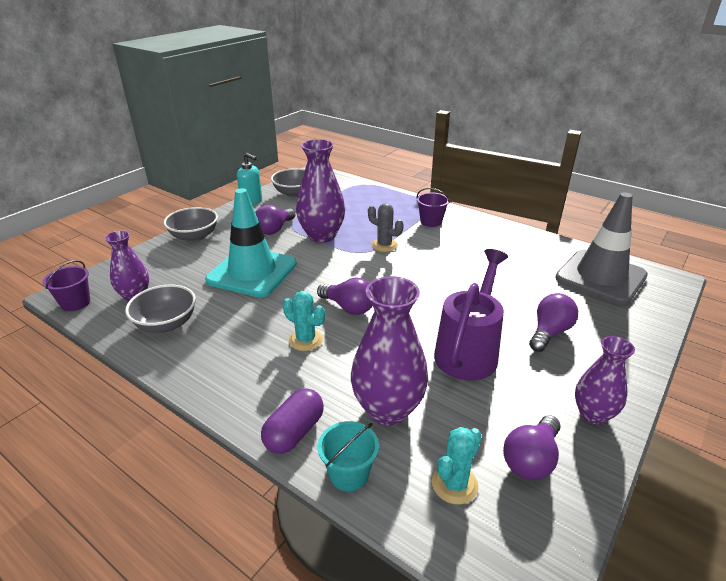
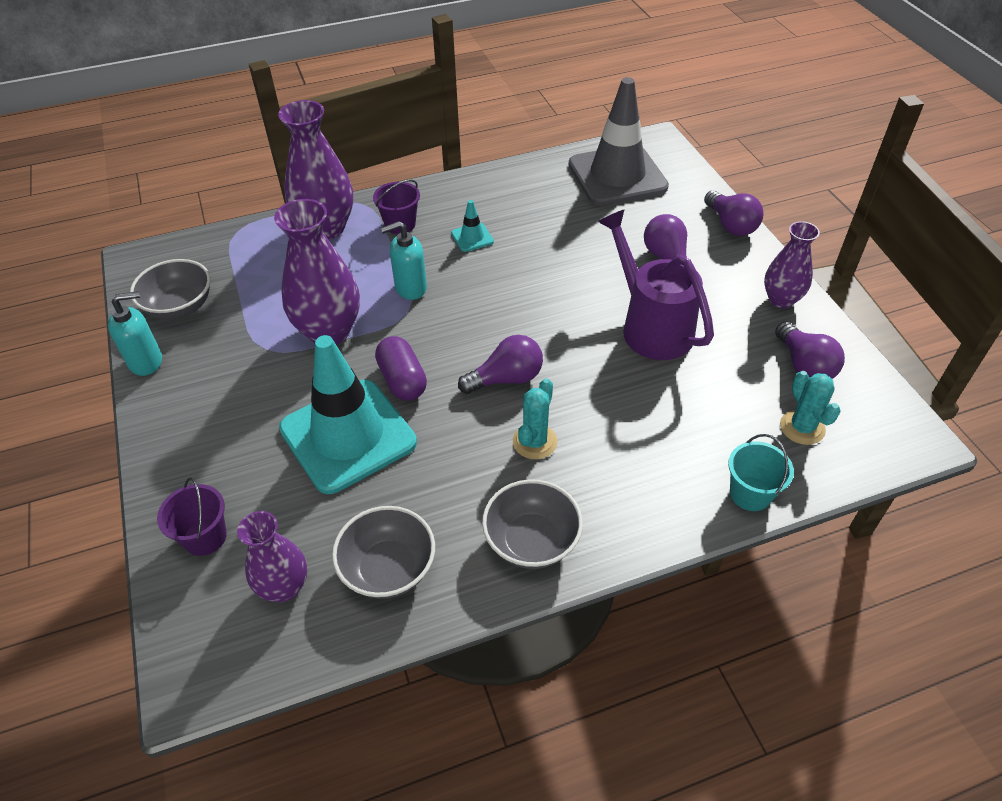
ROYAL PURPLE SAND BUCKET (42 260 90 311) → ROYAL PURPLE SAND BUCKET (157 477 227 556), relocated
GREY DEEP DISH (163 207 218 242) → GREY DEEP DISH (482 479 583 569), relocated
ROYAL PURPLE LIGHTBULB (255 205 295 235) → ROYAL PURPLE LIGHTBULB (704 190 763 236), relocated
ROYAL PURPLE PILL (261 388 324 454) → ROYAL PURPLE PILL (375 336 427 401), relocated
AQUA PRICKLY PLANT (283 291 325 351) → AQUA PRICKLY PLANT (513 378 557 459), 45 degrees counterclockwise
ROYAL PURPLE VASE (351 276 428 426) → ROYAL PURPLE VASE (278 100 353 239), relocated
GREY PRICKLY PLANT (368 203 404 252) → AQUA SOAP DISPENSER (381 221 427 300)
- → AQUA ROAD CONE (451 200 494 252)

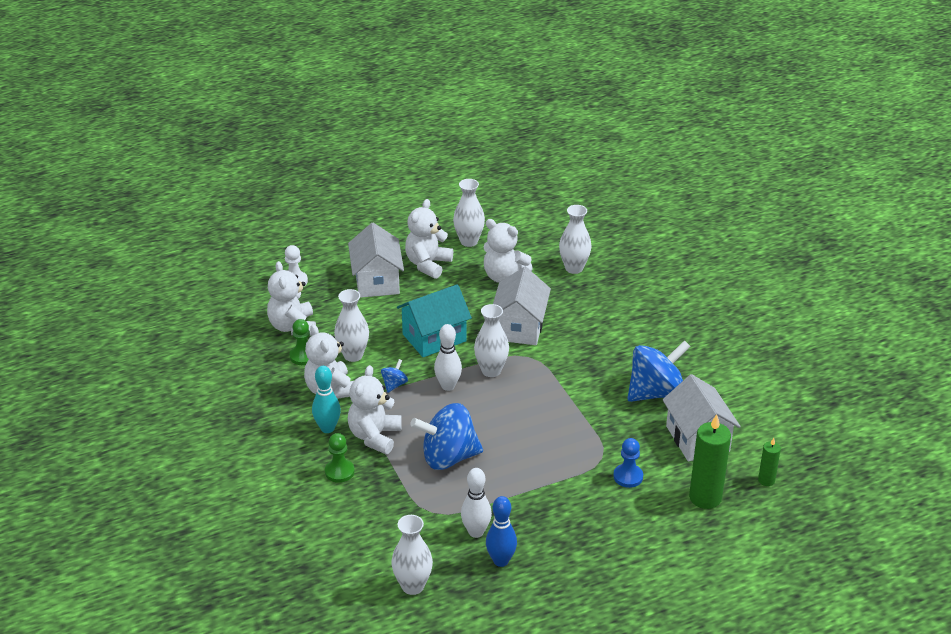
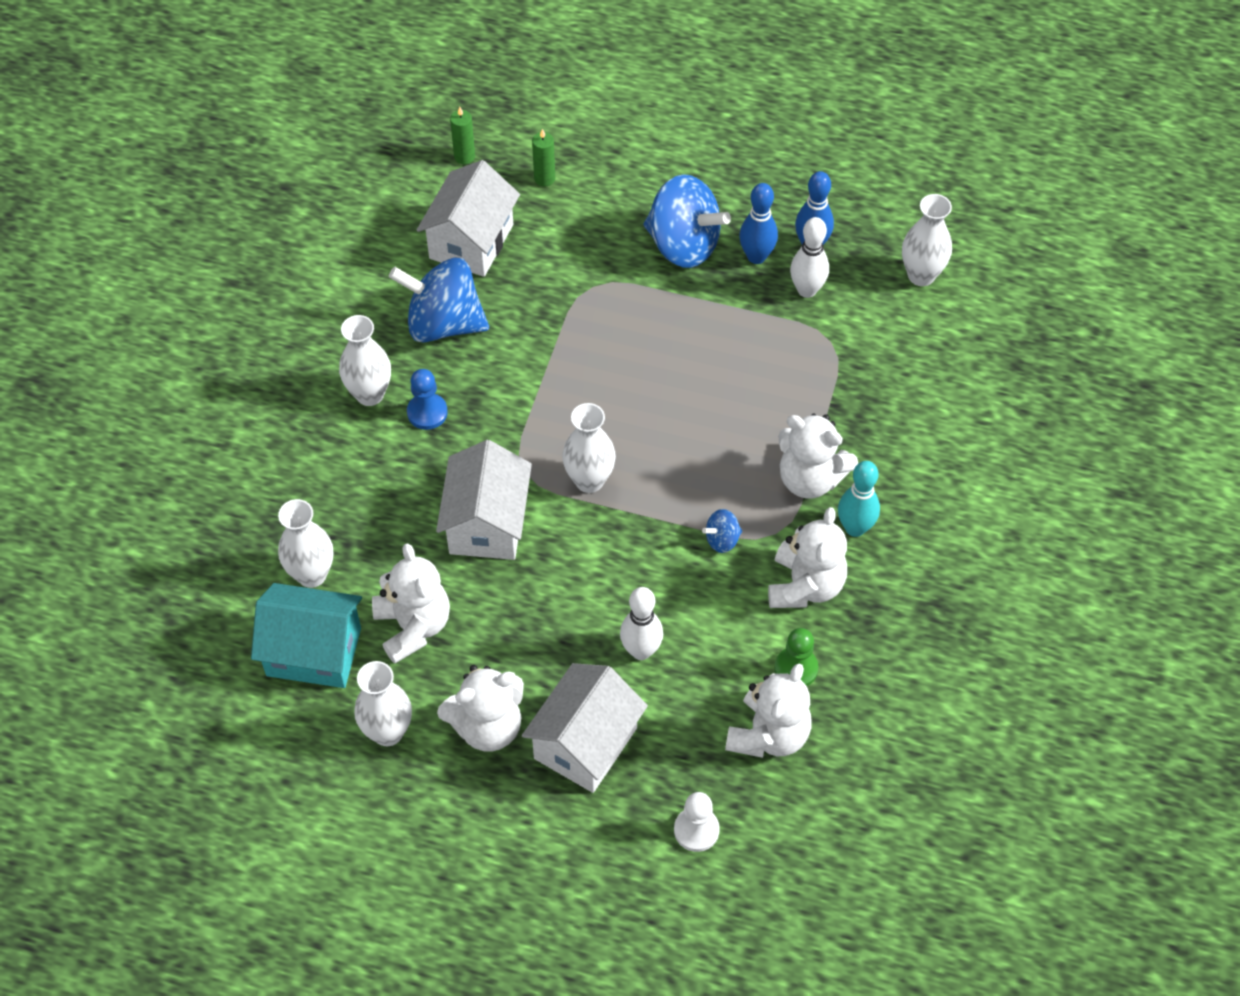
EMERALD GAME PAWN (325 433 355 483) → -
SNOW-WHITE VASE (334 289 369 362) → SNOW-WHITE VASE (339 315 391 406), relocated
SNOW-WHITE TEDDY BEAR (348 365 402 454) → SNOW-WHITE TEDDY BEAR (778 414 858 499), 60 degrees clockwise
AQUA COTTAGE (397 284 472 357) → AQUA COTTAGE (251 583 362 688), relocated
BLUE TOY TOP (410 403 483 470) → BLUE TOY TOP (644 174 731 268), relocated
SNOW-WHITE TENPIN (434 324 462 391) → SNOW-WHITE TENPIN (620 587 663 660), relocated
SNOW-WHITE COTTAGE (493 267 551 345) → SNOW-WHITE COTTAGE (436 440 532 560), 45 degrees counterclockwise
BLUE GAME PAWN (613 438 643 488) → BLUE GAME PAWN (407 369 448 430), relocated
EMERALD PILLAR CANDLE (689 414 731 509) → EMERALD PILLAR CANDLE (532 129 555 187), x0.53
- → BLUE TENPIN (739 183 778 264)

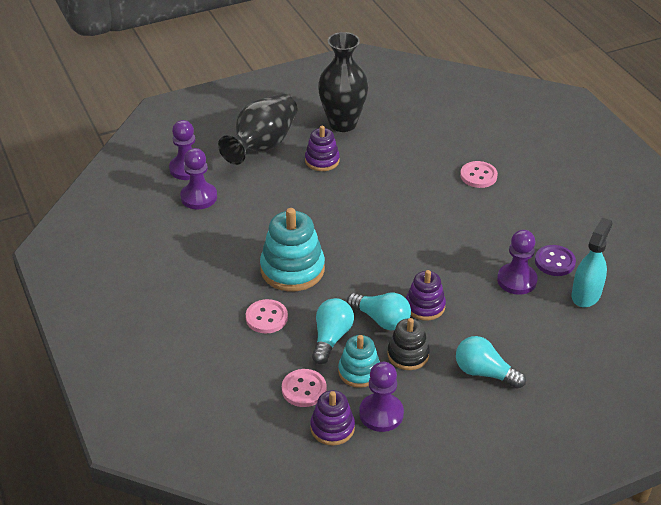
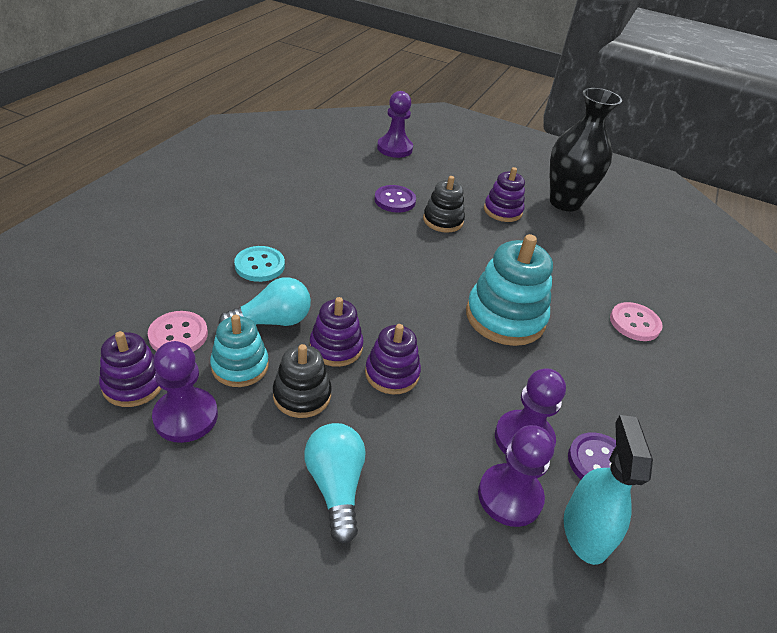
ROYAL PURPLE GAME PAWN (180 148 217 209) → ROYAL PURPLE GAME PAWN (478 425 554 527), relocated
EBONY VASE (218 93 298 165) → -
PINK SHIRT BUTTON (246 299 288 333) → AQUA SHIRT BUTTON (234 246 285 282)
AQUA RING STACKER (260 208 325 292) → AQUA RING STACKER (466 234 553 346), relocated
AQUA LIGHTBULB (347 293 411 331) → ROYAL PURPLE RING STACKER (310 297 363 367)
AQUA SPRAY BOTTLE (571 218 612 307) → AQUA SPRAY BOTTLE (564 415 653 565), 75 degrees counterclockwise
- → ROYAL PURPLE SHIRT BUTTON (374 185 416 213)
- → EBONY RING STACKER (423 176 465 233)

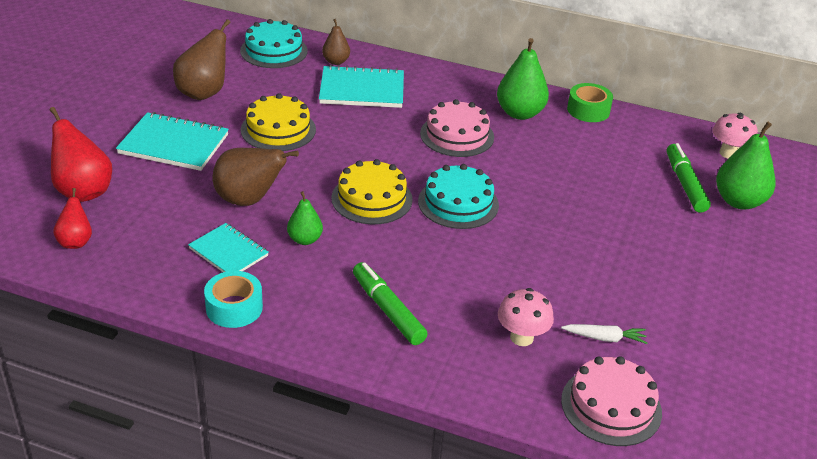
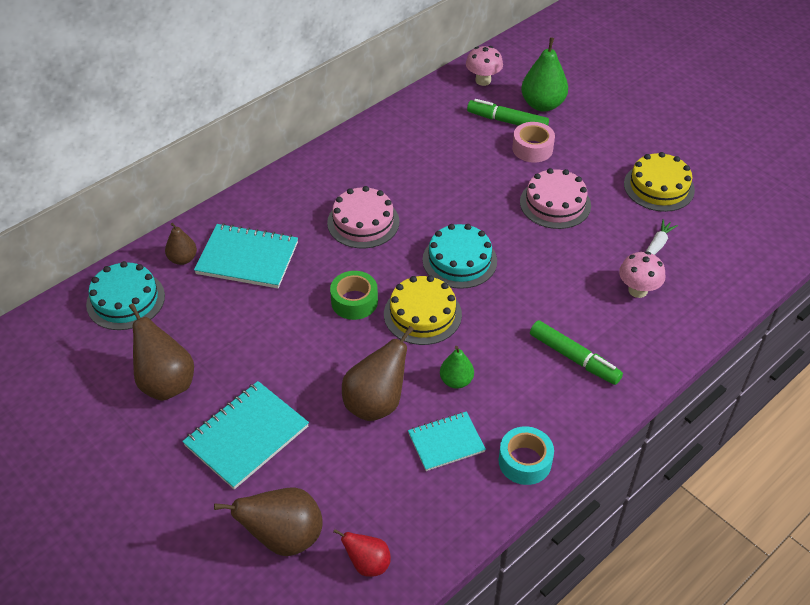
RED TOY PEAR (50 107 112 202) → BROWN TOY PEAR (214 488 323 556)
BRIGHT YELLOW LAYER CAKE (241 93 316 151) → BRIGHT YELLOW LAYER CAKE (624 152 695 212), relocated
AQUA EXERCISE BOOK (319 65 404 108) → AQUA EXERCISE BOOK (194 223 298 288), 75 degrees clockwise
EMERALD MARKER (353 262 428 345) → EMERALD MARKER (530 320 623 385), 135 degrees counterclockwise
EMERALD TOY PEAR (497 38 549 120) → -
PINK LAYER CAKE (561 356 662 446) → PINK LAYER CAKE (520 168 591 229), relocated
EMERALD STICKY TAPE (567 83 613 122) → EMERALD STICKY TAPE (330 271 378 320), relocated
- → PINK STICKY TAPE (512 122 555 163)

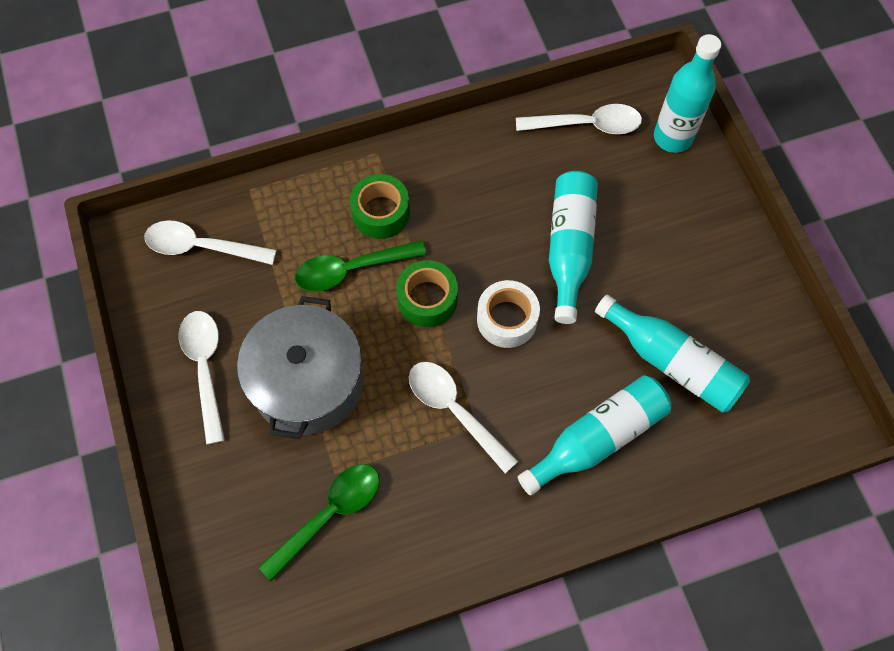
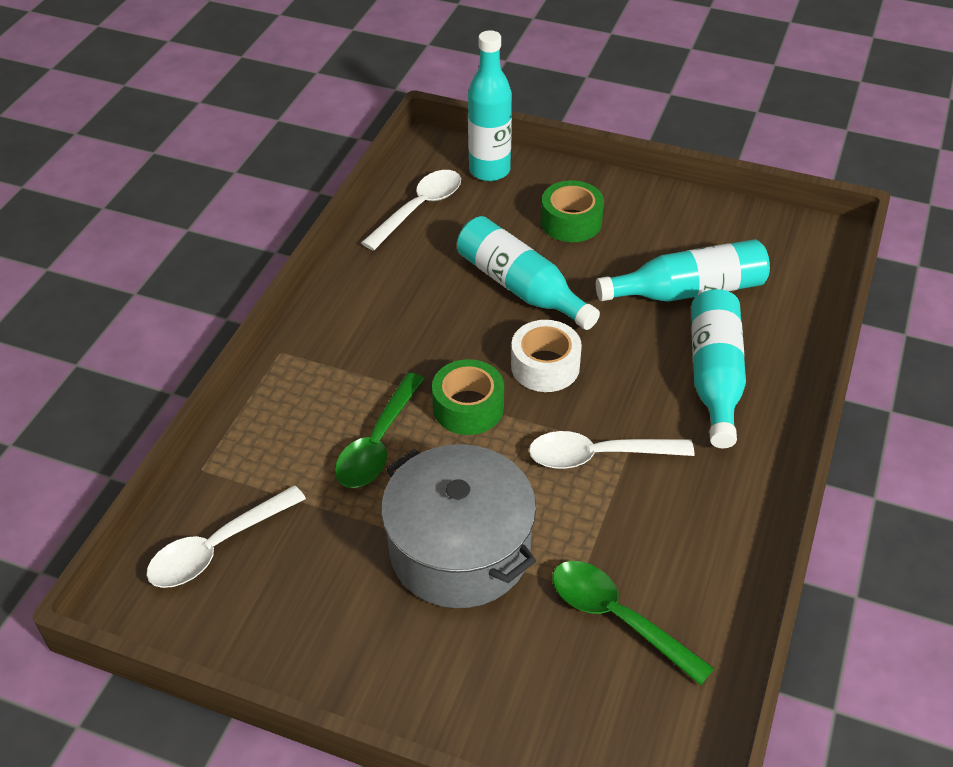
SNOW-WHITE SPOON (179 311 225 445) → -
EMERALD SPOON (259 464 380 581) → EMERALD SPOON (552 561 714 685), 45 degrees counterclockwise
EMERALD STICKY TAPE (350 174 410 239) → EMERALD STICKY TAPE (541 180 604 242), relocated

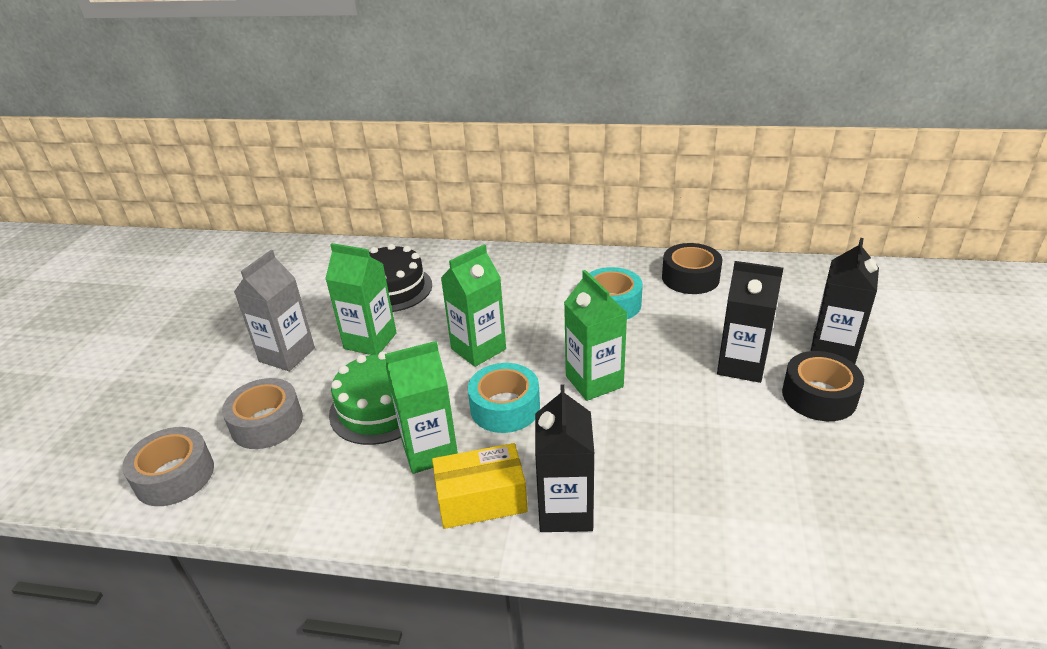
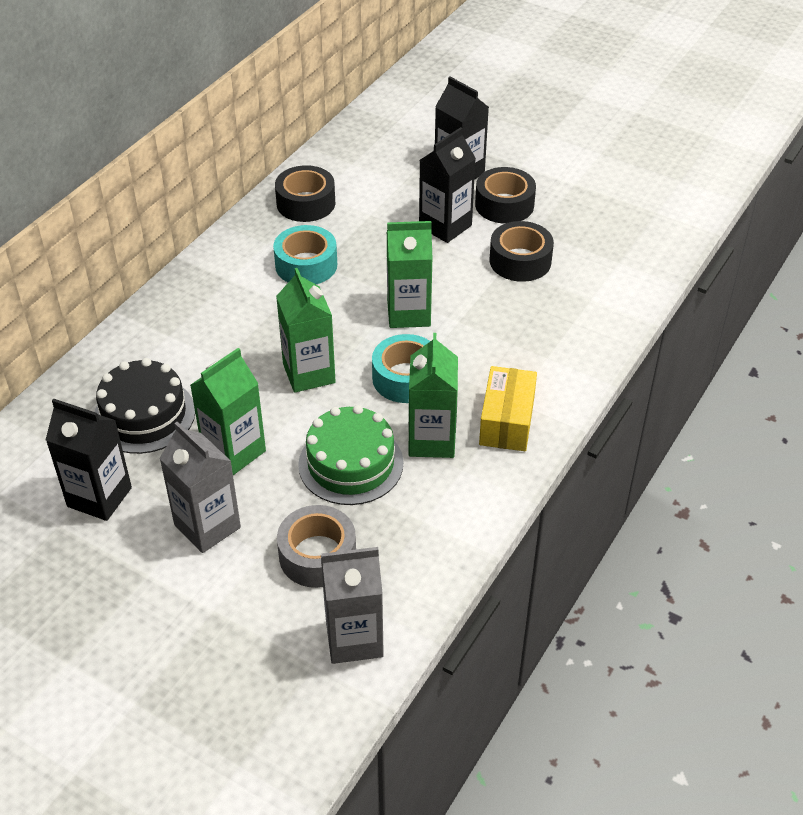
GREY STICKY TAPE (122 427 214 506) → GREY CARTON (321 547 384 664)
EBONY CARTON (535 384 594 532) → EBONY CARTON (46 399 132 521), relocated
- → EBONY STICKY TAPE (490 221 554 282)

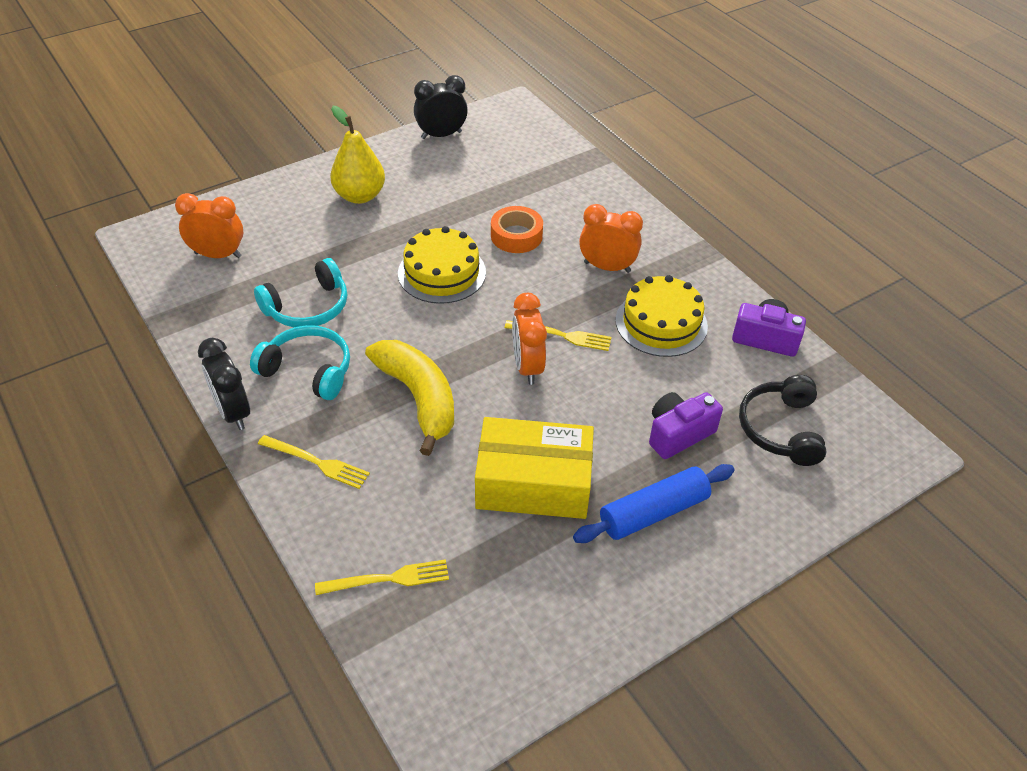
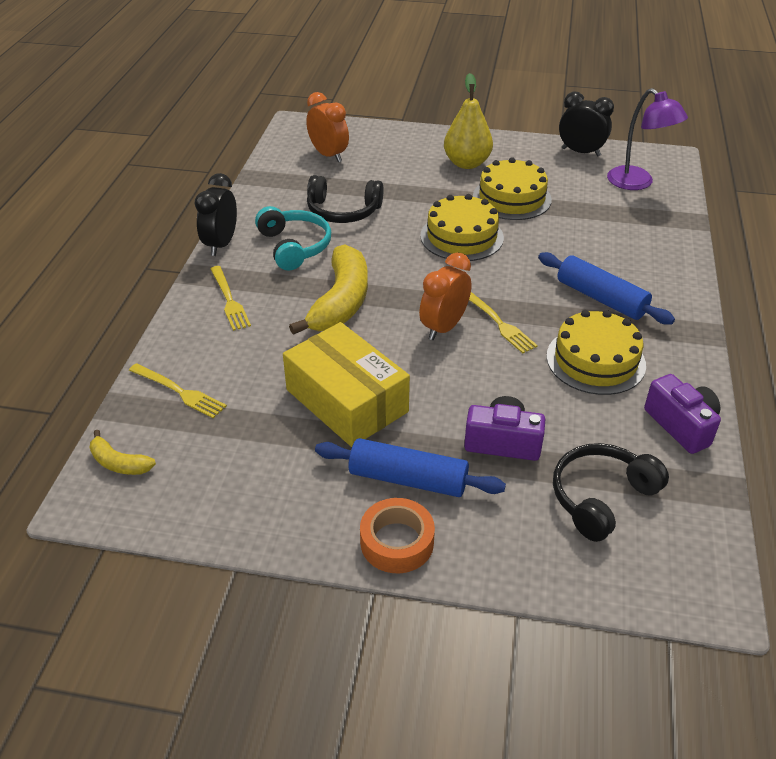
AQUA HEADSET (254 258 347 327) → EBONY HEADSET (307 175 383 223)
ORANGE STICKY TAPE (491 206 543 253) → ORANGE STICKY TAPE (360 498 435 573), relocated
ORANGE ALARM CLOCK (579 204 643 273) → BLUE ROLLING PIN (538 252 675 324)
- → BRIGHT YELLOW TOY BANANA (90 430 156 475)
- → BRIGHT YELLOW LAYER CAKE (473 157 552 220)
- → ROYAL PURPLE DESK LAMP (607 88 688 190)

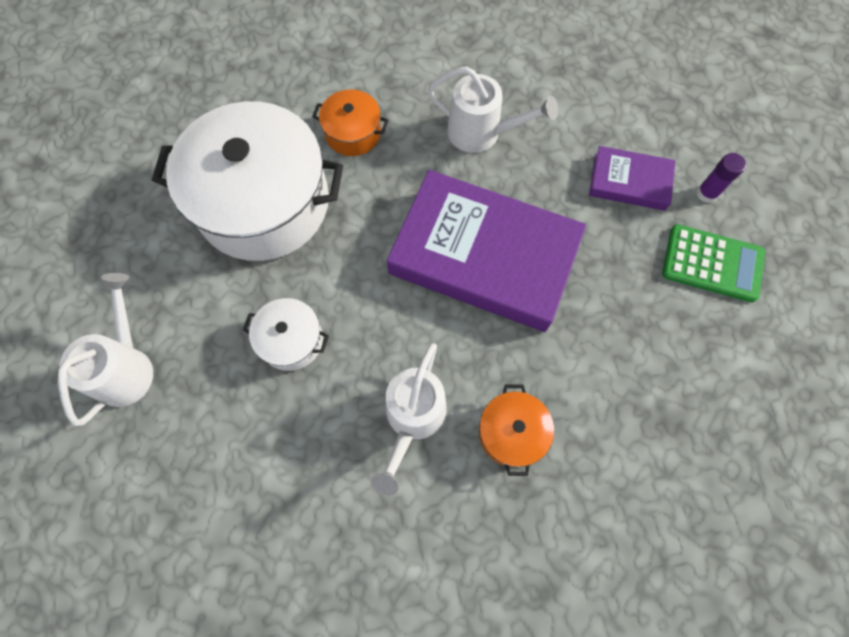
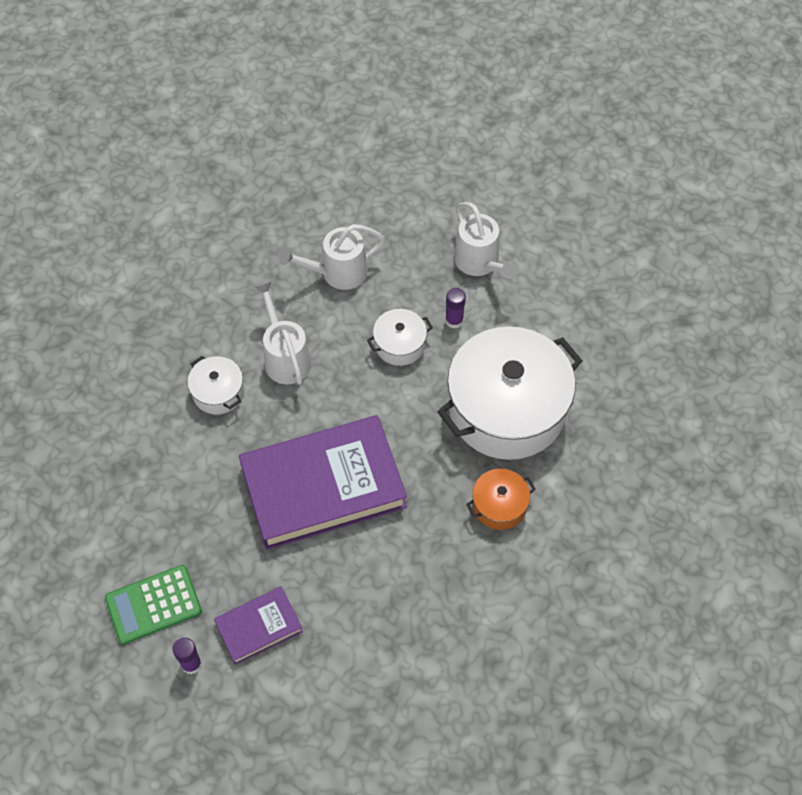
SNOW-WHITE SPRINKLING CAN (427 66 558 153) → SNOW-WHITE SPRINKLING CAN (278 224 385 290), relocated
ORANGE COOKING POT (479 384 554 476) → SNOW-WHITE COOKING POT (188 356 244 414)
- → ROYAL PURPLE GLUE STICK (445 288 466 329)

